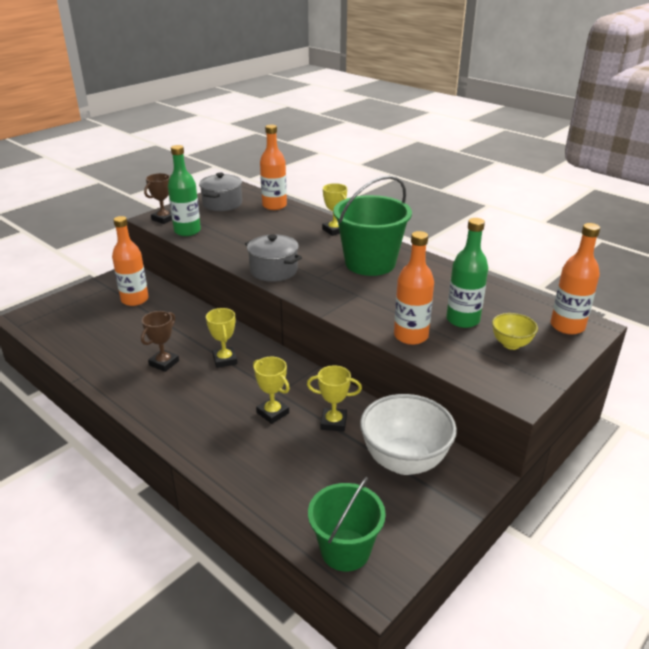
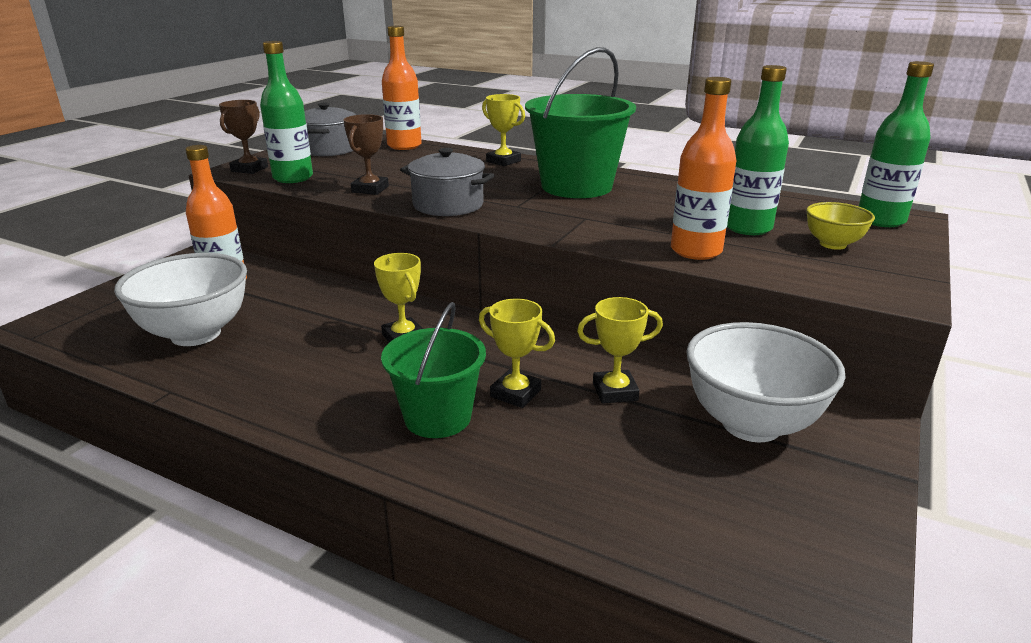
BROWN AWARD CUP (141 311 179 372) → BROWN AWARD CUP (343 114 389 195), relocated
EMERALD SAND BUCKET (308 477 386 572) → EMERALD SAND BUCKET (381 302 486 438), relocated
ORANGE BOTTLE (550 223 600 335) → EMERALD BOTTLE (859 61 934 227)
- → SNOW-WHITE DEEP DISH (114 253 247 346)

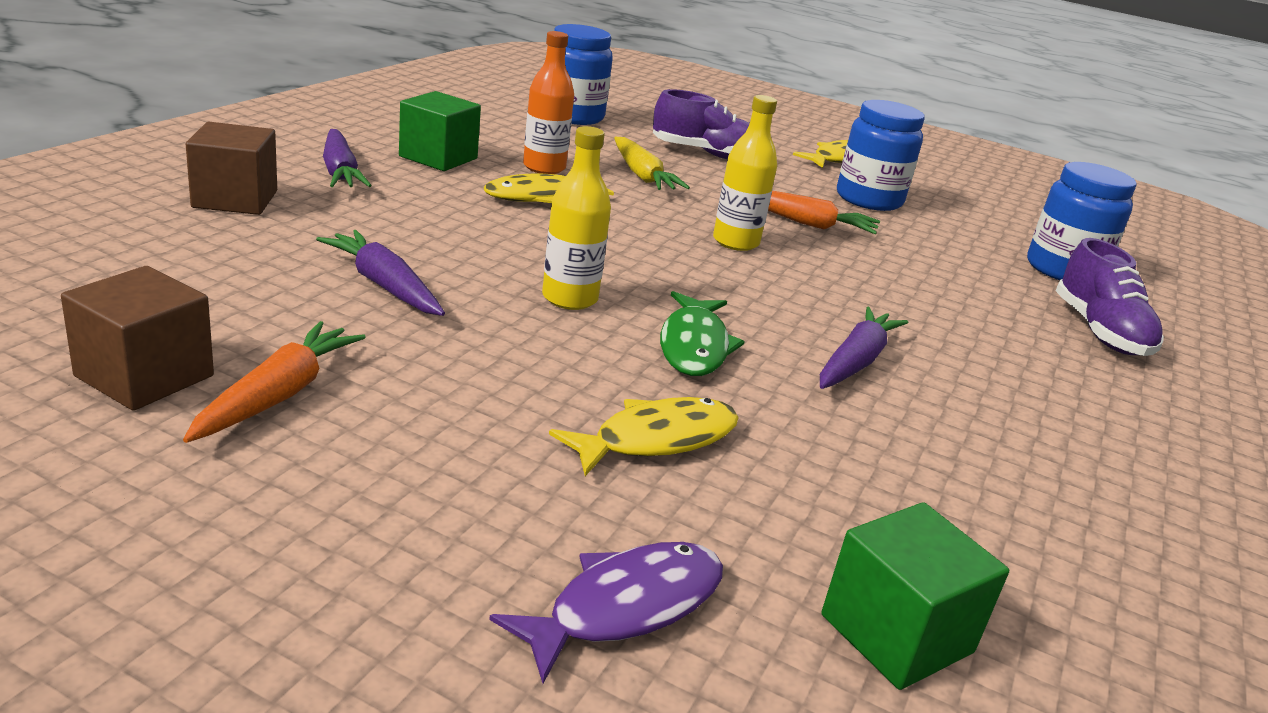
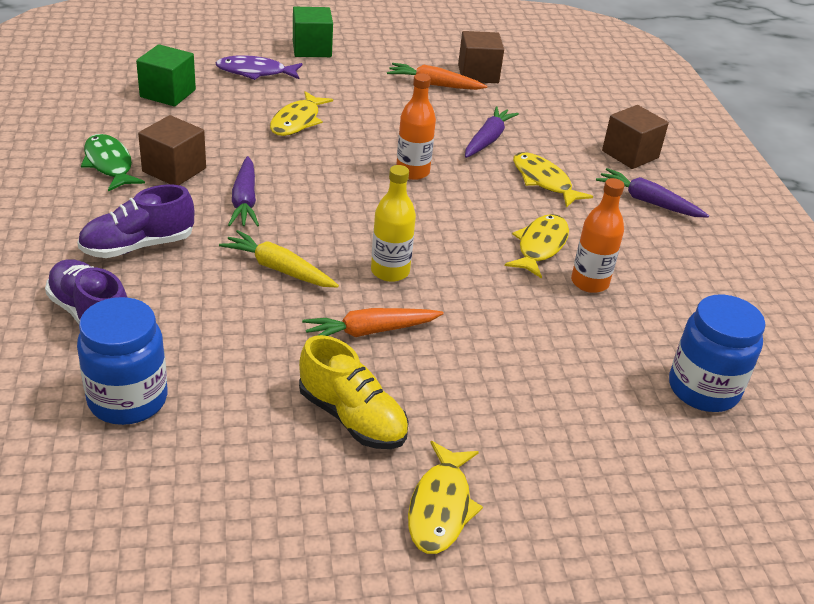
ORANGE ROOT VEGETABLE (183 321 366 443) → ORANGE ROOT VEGETABLE (387 63 487 90), 120 degrees clockwise
ROYAL PURPLE ROOT VEGETABLE (316 230 445 316) → ROYAL PURPLE ROOT VEGETABLE (465 106 519 158), 75 degrees counterclockwise
EMERALD CUBE (399 91 481 171) → EMERALD CUBE (293 7 333 57), relocated
ROYAL PURPLE TOY FISH (489 542 723 683) → ROYAL PURPLE TOY FISH (216 55 302 80), 75 degrees clockwise
BRIGHT YELLOW BOTTLE (542 126 611 310) → ORANGE BOTTLE (396 73 436 180)
BRIGHT YELLOW ROOT VEGETABLE (614 137 690 190) → BRIGHT YELLOW ROOT VEGETABLE (219 230 339 288), relocated
ROYAL PURPLE LACE-UP SHOE (653 89 750 159) → ROYAL PURPLE LACE-UP SHOE (77 184 194 258), relocated
EMERALD TOY FISH (660 291 745 376) → EMERALD TOY FISH (81 134 145 191), relocated
BLUE PRESERVE JAR (837 100 925 211) → BRIGHT YELLOW LACE-UP SHOE (299 335 409 449)
- → BROWN CUBE (138 115 206 185)
- → BRIGHT YELLOW TOY FISH (513 152 593 208)

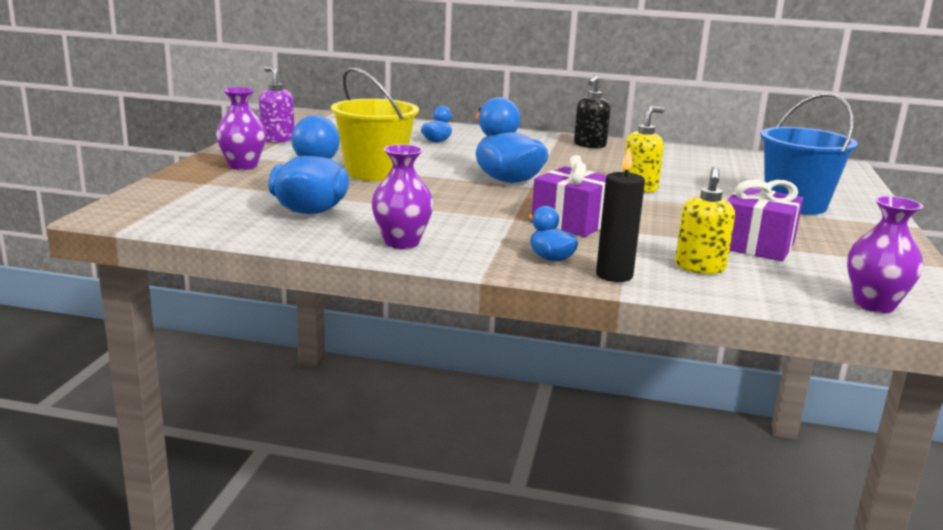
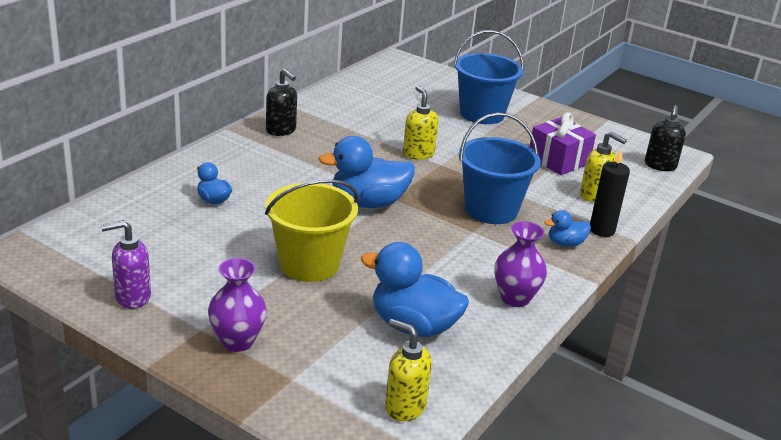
ROYAL PURPLE GIFT (531 155 607 237) → BLUE SAND BUCKET (459 113 541 224)
ROYAL PURPLE VASE (847 196 923 313) → EBONY SOAP DISPENSER (645 105 686 171)
- → BRIGHT YELLOW SOAP DISPENSER (385 319 432 421)

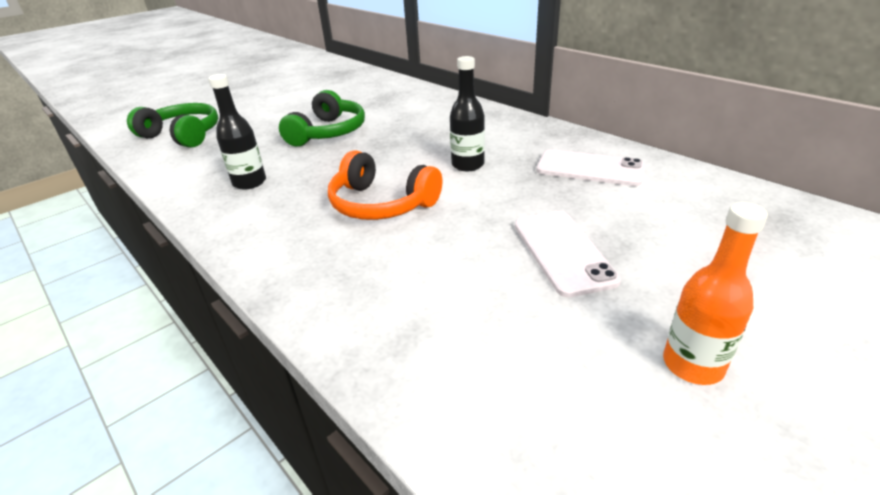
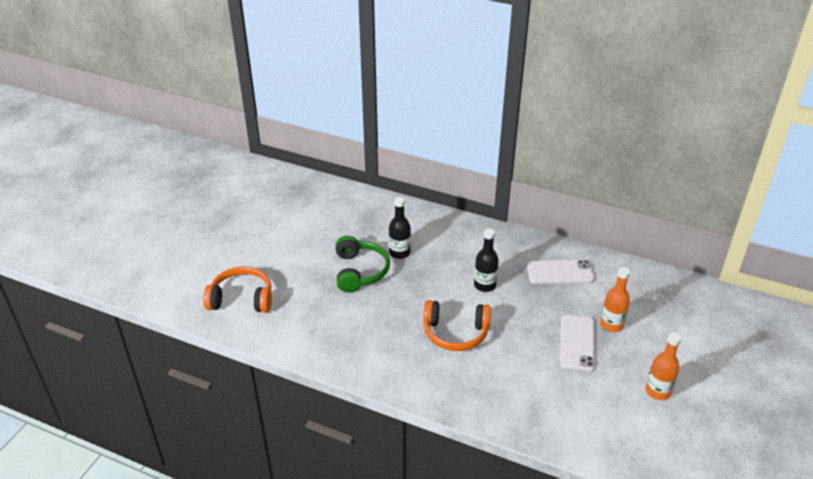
EMERALD HEADSET (127 103 218 148) → ORANGE HEADSET (203 266 272 313)
EBONY BOTTLE (208 74 266 189) → EBONY BOTTLE (389 197 411 259), relocated
SNOW-WHITE MOBILE PHONE (515 211 621 297) → SNOW-WHITE MOBILE PHONE (560 315 595 372), 45 degrees clockwise
- → ORANGE BOTTLE (600 267 630 332)

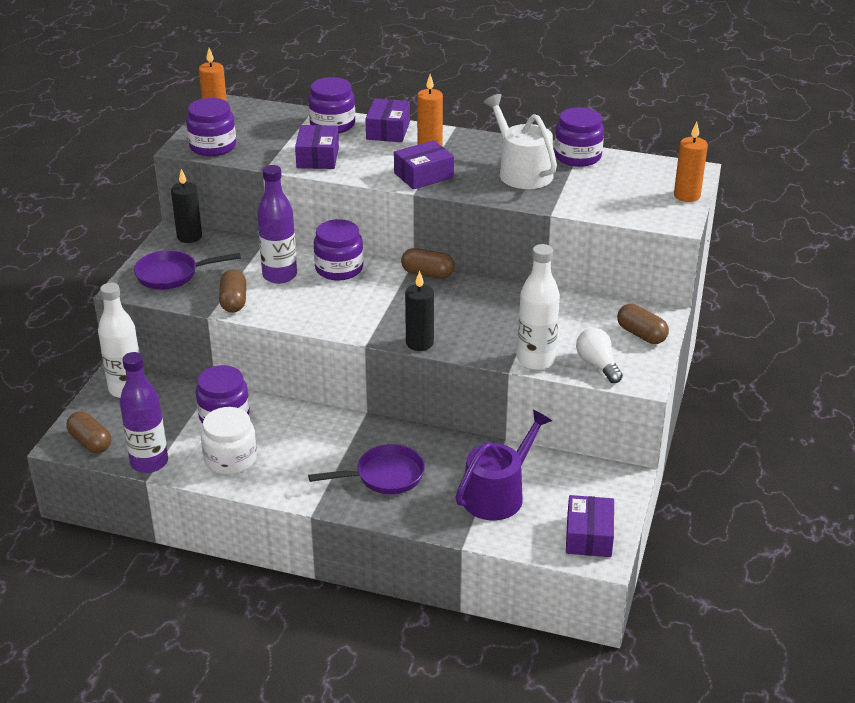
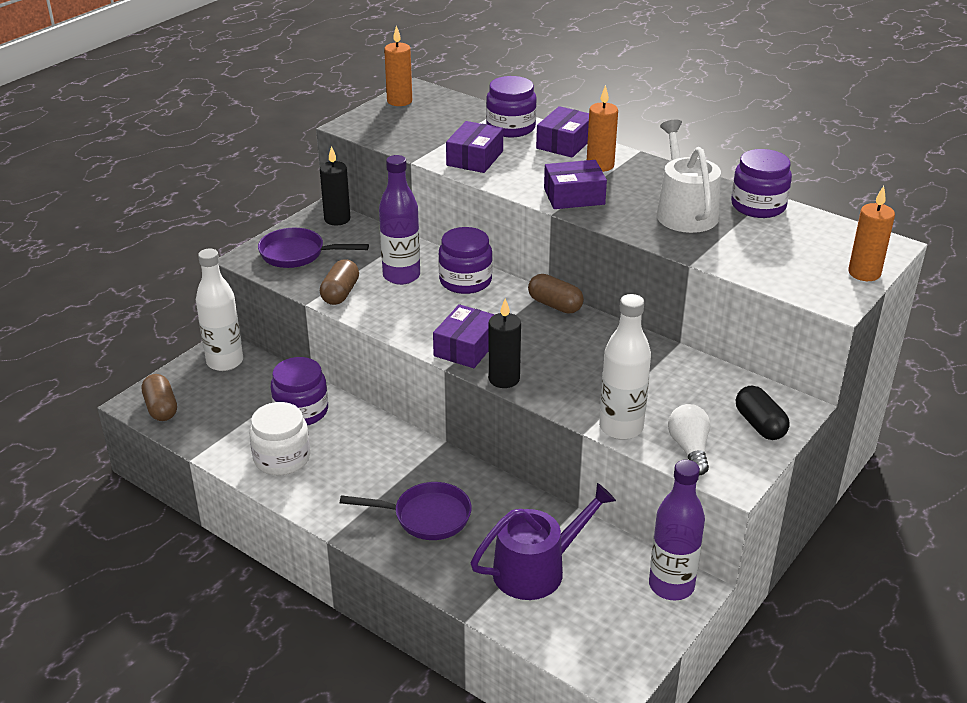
ROYAL PURPLE BOTTLE (120 352 168 473) → ROYAL PURPLE BOTTLE (649 460 705 600), relocated
ROYAL PURPLE PRESERVE JAR (186 98 236 156) → -
ROYAL PURPLE PARCEL (566 495 614 557) → ROYAL PURPLE PARCEL (433 304 495 368), relocated
BROWN PILL (617 304 669 344) → EBONY PILL (736 385 790 440)

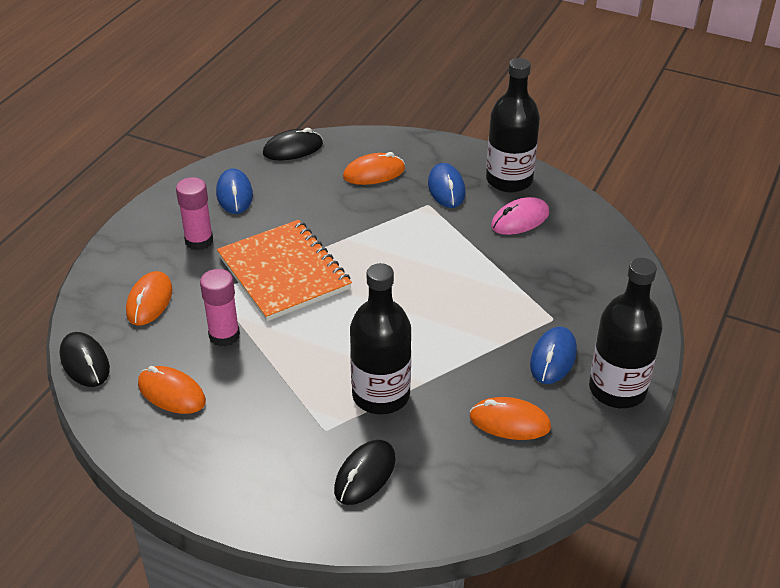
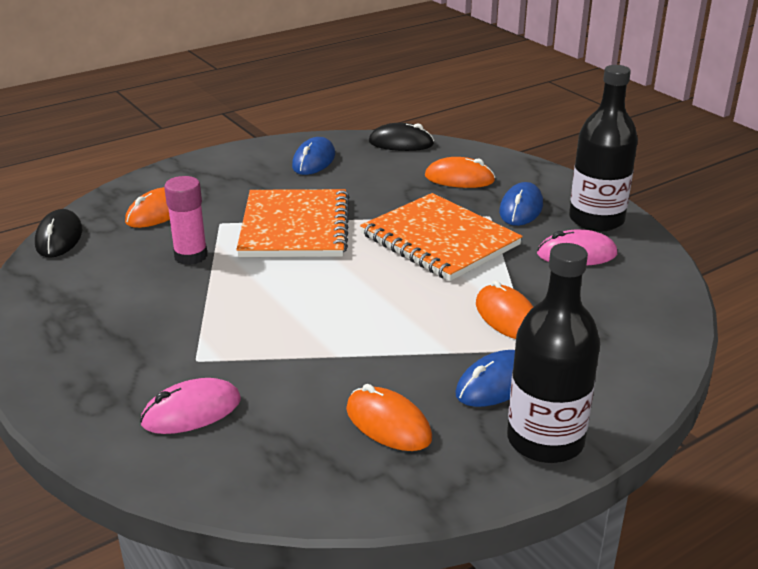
ORANGE PC MOUSE (138 366 206 414) → ORANGE PC MOUSE (476 280 533 339), relocated
PINK GLUE STICK (176 177 213 251) → -
EBONY PC MOUSE (334 440 396 505) → PINK PC MOUSE (140 378 241 434)
EBONY BOTTLE (350 263 411 414) → -
- → ORANGE EXERCISE BOOK (360 193 523 281)

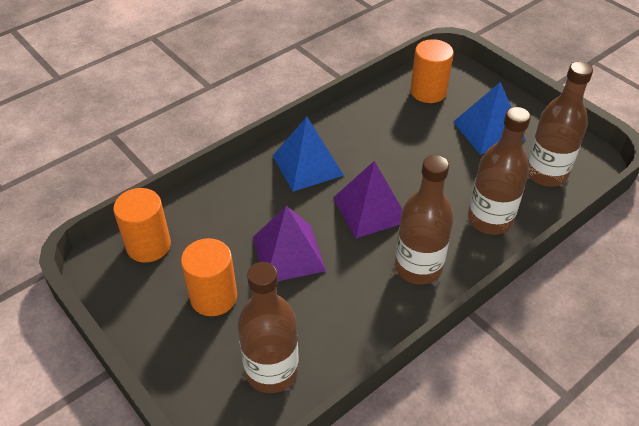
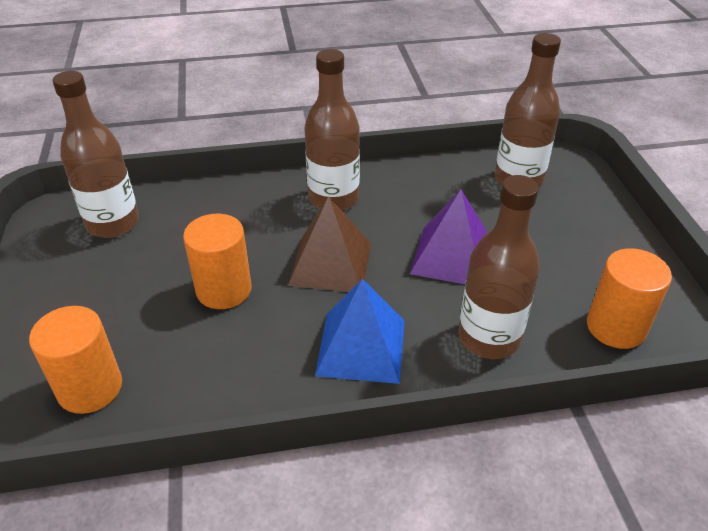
ORANGE SOLID CYLINDER (181 238 237 316) → ORANGE SOLID CYLINDER (183 214 252 309), relocated
ROYAL PURPLE PYRAMID (333 161 402 238) → BROWN PYRAMID (288 196 371 292)
BLUE PYRAMID (453 82 525 155) → -
BROWN BOTTLE (468 107 531 235) → BROWN BOTTLE (458 175 540 359), relocated

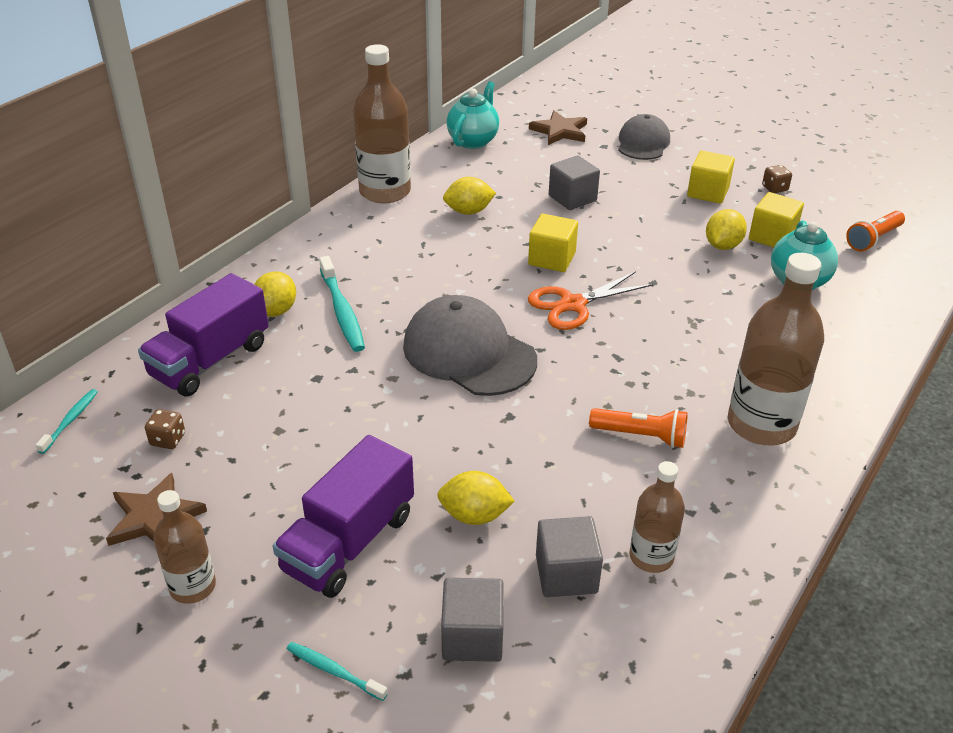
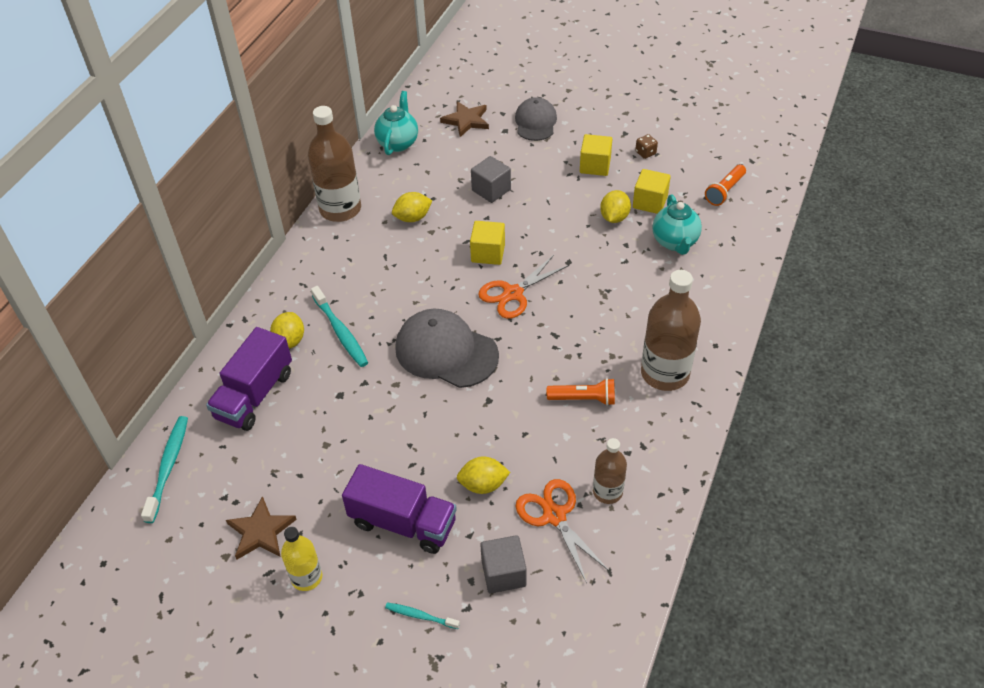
AQUA TOOTHBRUSH (35 389 98 454) → AQUA TOOTHBRUSH (141 416 188 523), x1.77
BROWN GAME DIE (145 409 185 449) → -
BROWN BOTTLE (154 490 216 604) → BRIGHT YELLOW BOTTLE (281 527 322 591)
ROYAL PURPLE TOY TRUCK (273 435 414 598) → ROYAL PURPLE TOY TRUCK (342 464 457 554), 90 degrees counterclockwise
GREY CUBE (536 516 603 597) → ORANGE PAIR OF SCISSORS (516 479 610 583)

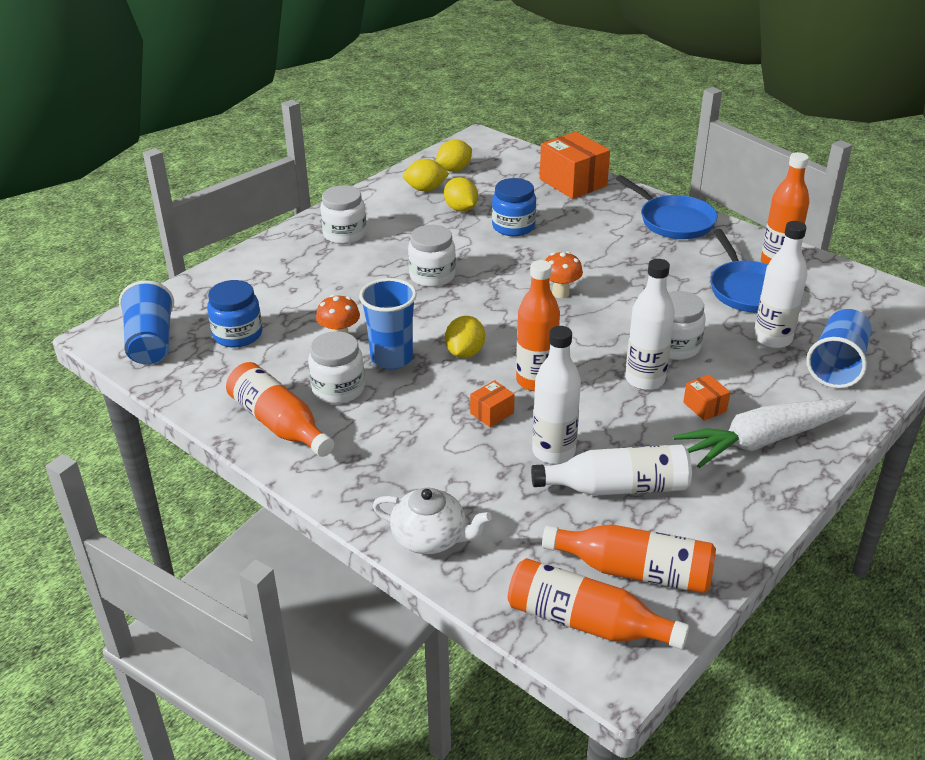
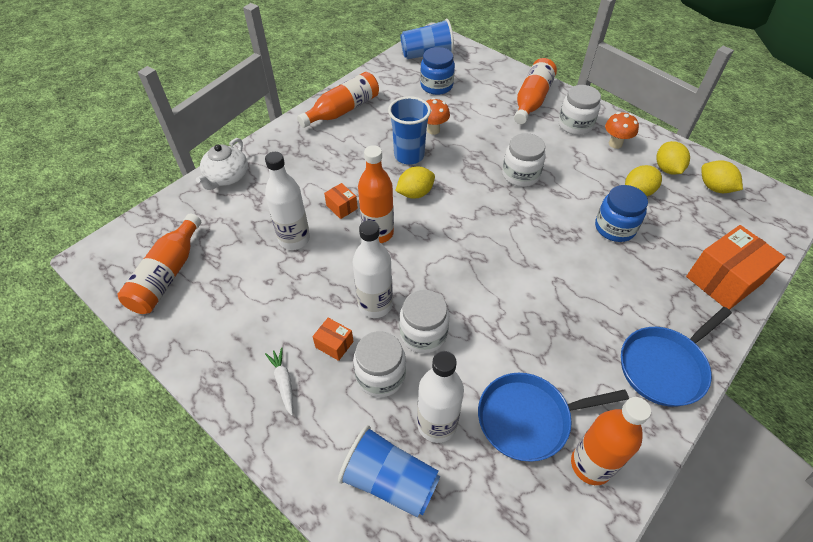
SNOW-WHITE PRESERVE JAR (308 331 365 404) → SNOW-WHITE PRESERVE JAR (353 331 406 397), relocated
BRIGHT YELLOW CITRUS FRUIT (445 316 485 358) → BRIGHT YELLOW CITRUS FRUIT (395 167 435 198), 45 degrees counterclockwise
ORANGE BOTTLE (508 558 689 650) → ORANGE BOTTLE (514 58 557 124), relocated
SNOW-WHITE BOTTLE (531 445 692 496) → -
ORANGE FUNGUS (545 251 583 298) → ORANGE FUNGUS (605 112 639 149), relocated
SNOW-WHITE ROOT VEGETABLE (673 399 856 468) → SNOW-WHITE ROOT VEGETABLE (265 348 293 416), x0.43
ORANGE PARCEL (683 374 730 421) → ORANGE PARCEL (312 318 354 361), 60 degrees clockwise

